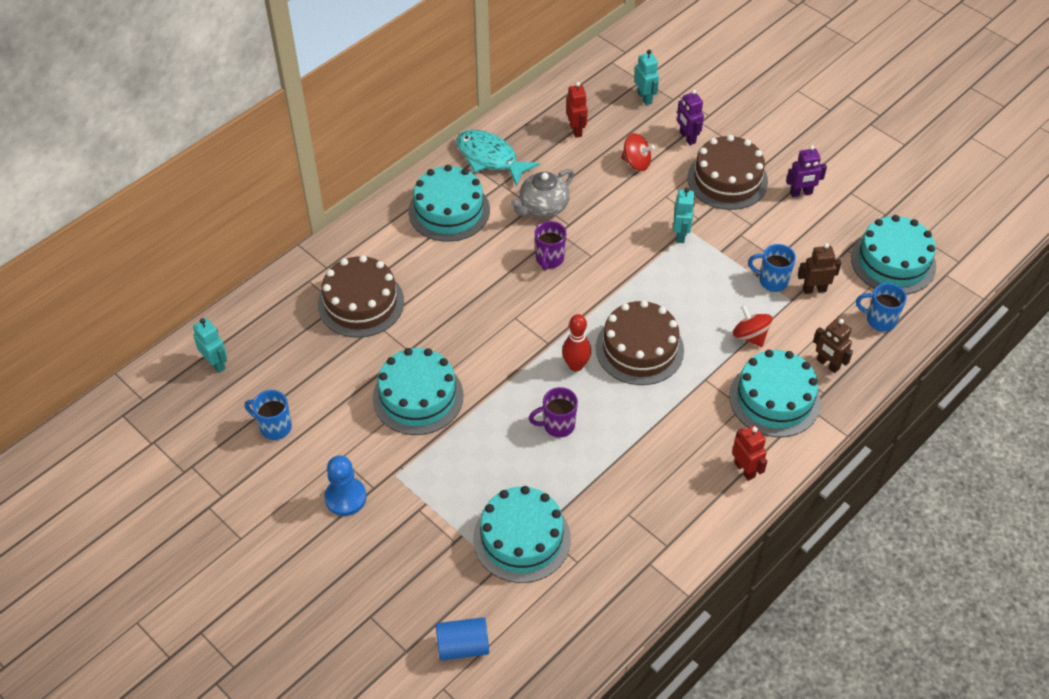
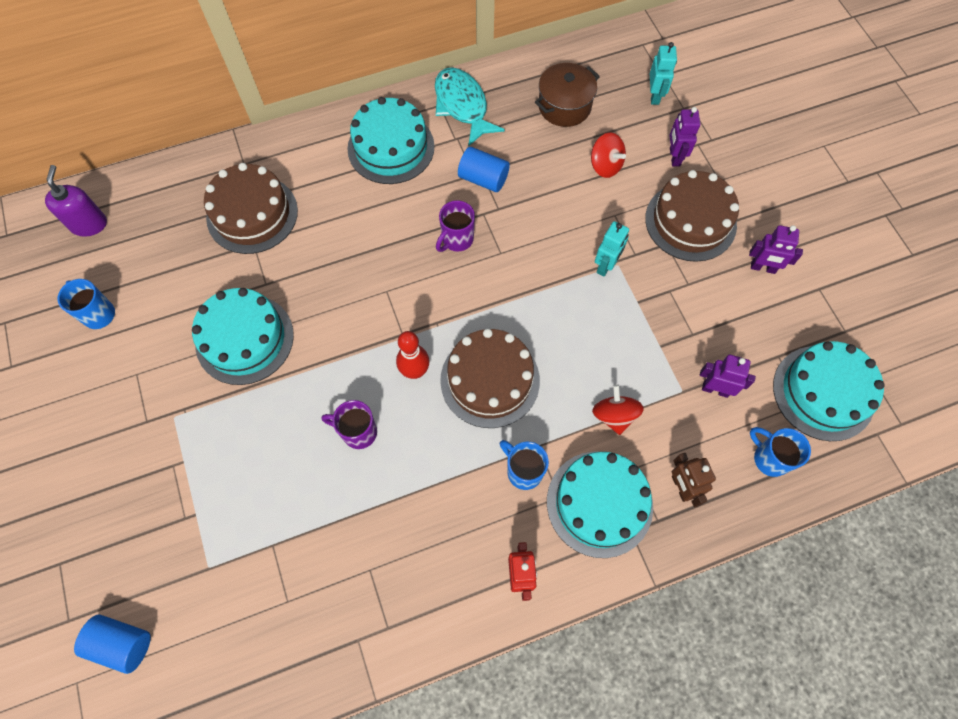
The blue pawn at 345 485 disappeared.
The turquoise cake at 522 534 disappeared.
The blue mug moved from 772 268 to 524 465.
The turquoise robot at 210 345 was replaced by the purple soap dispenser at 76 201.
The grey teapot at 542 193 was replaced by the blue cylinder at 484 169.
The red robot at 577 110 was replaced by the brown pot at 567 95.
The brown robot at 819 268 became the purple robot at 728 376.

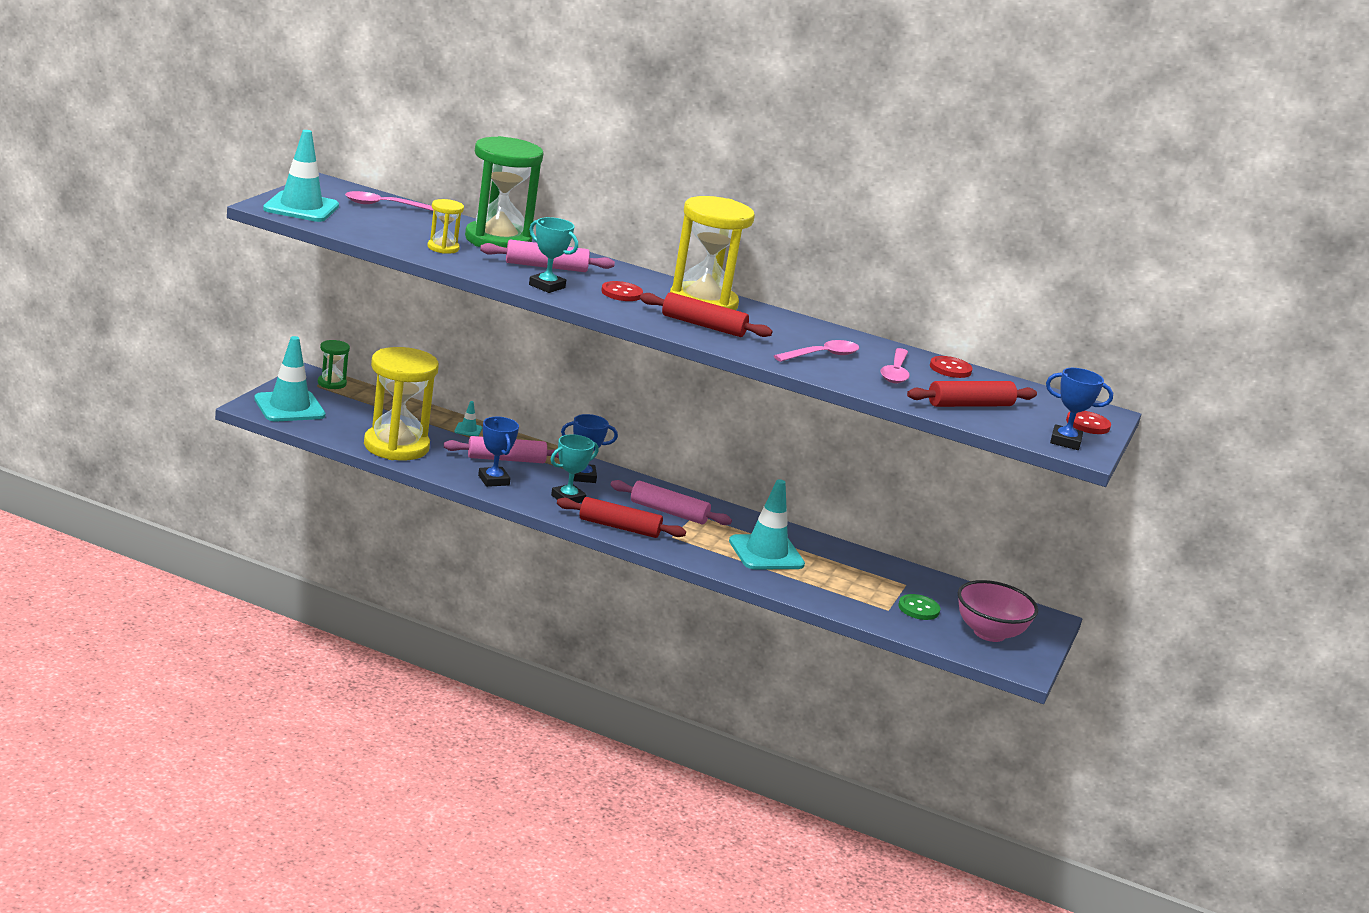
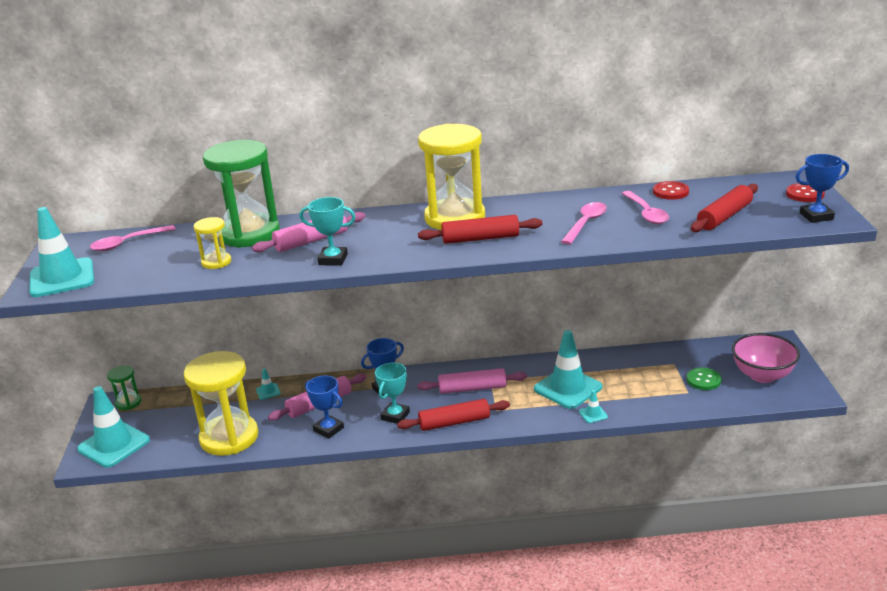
The red button at 622 291 disappeared.
The turquoise traffic cone at 593 406 appeared.

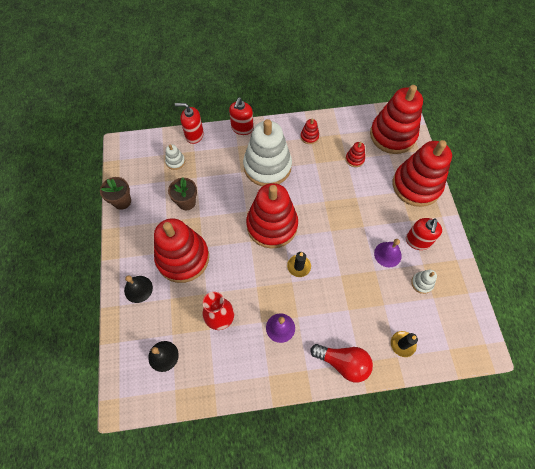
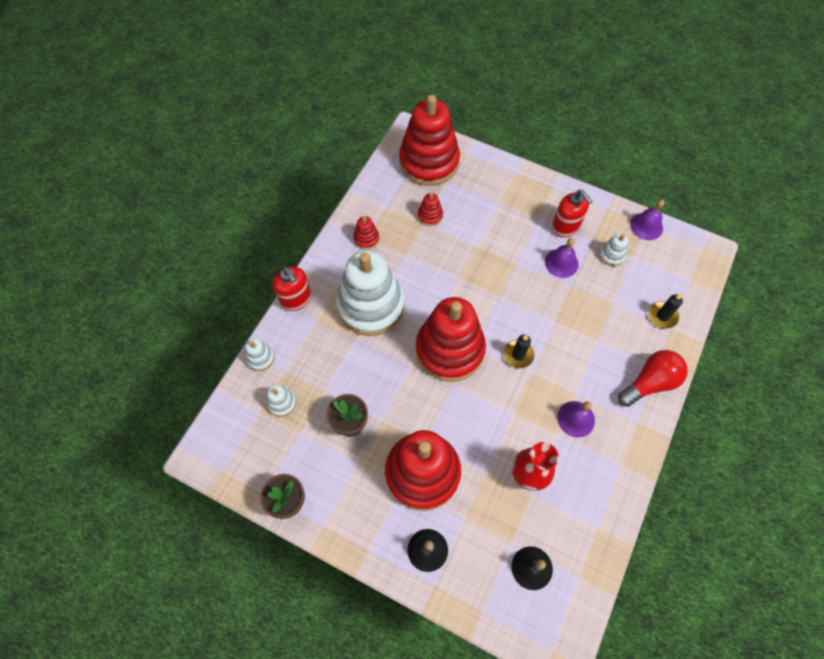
The red stacking toy at 422 173 disappeared.
The purple bell at 647 220 appeared.
The red soap dispenser at 189 123 was replaced by the white stacking toy at 260 355.

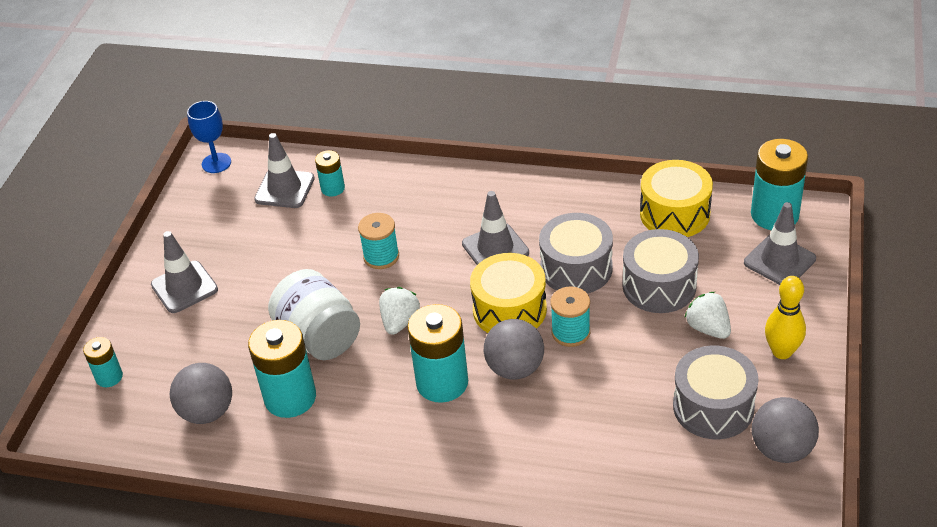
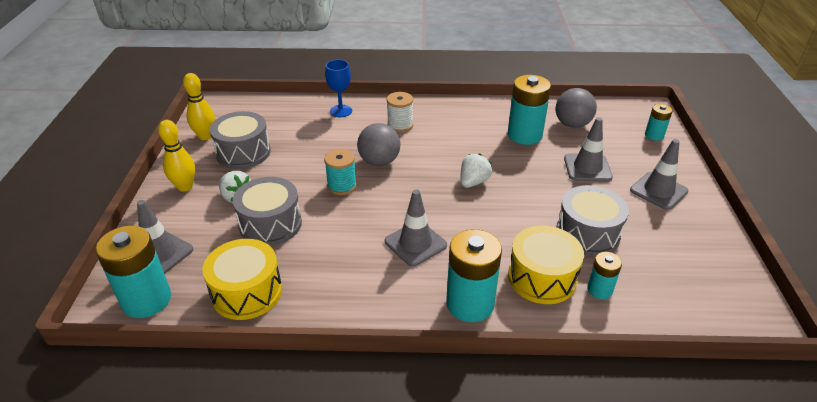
The white jar at 314 314 disappeared.
The turquoise spool at 378 241 disappeared.
The white spool at 400 112 appeared.
The blue goblet moved from 209 137 to 338 88.
The grey traffic cone moved from 284 170 to 588 149.
The turquoise battery moved from 437 353 to 474 275.
The yellow drum moved from 508 293 to 546 265.
The grey drum moved from 576 253 to 592 220.
The grey ball at 785 430 was replaced by the yellow bowling pin at 199 106.
The white strawberry at 399 311 turned 150 degrees counterclockwise.

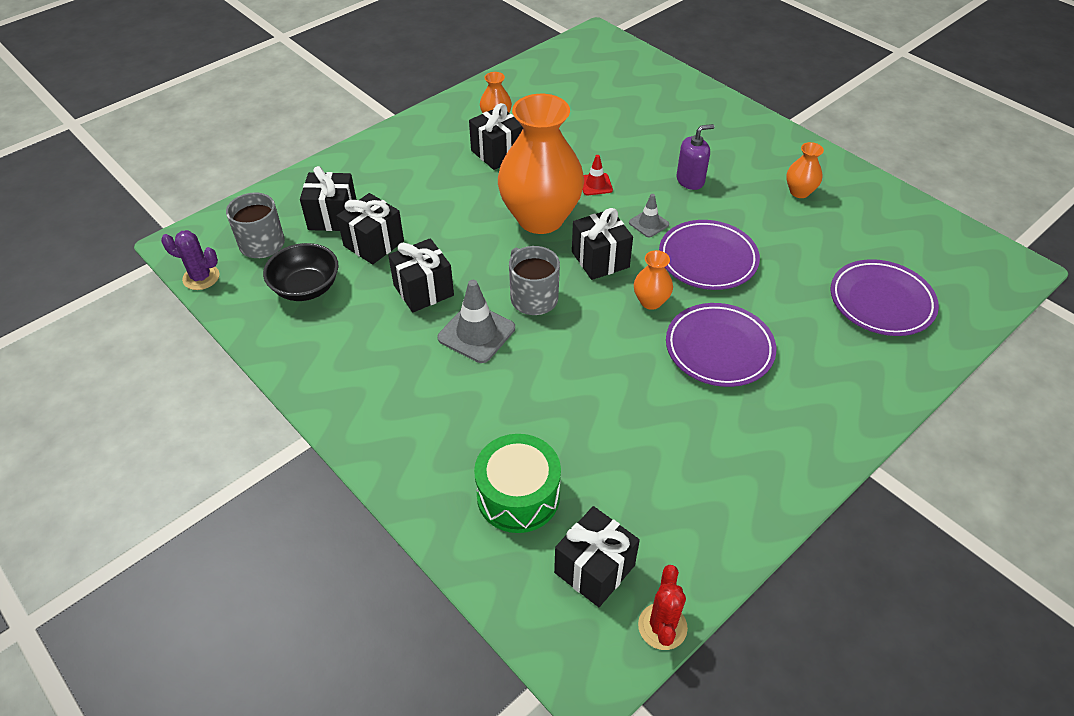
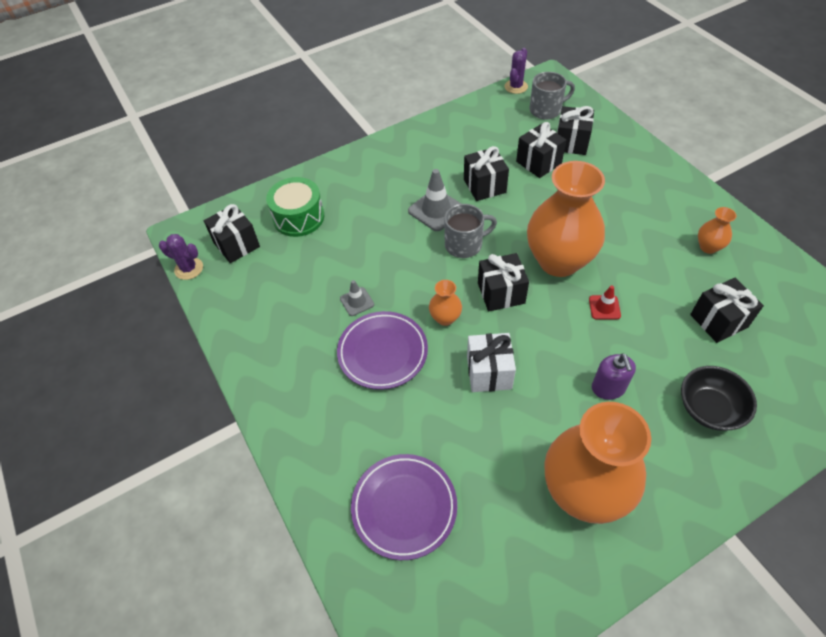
The black bowl moved from 301 272 to 719 398.
The black gift moved from 496 136 to 727 310.
The grey traffic cone moved from 649 215 to 357 298.
The purple plate at 709 255 was replaced by the white gift at 491 362.
The red cactus at 663 607 became the purple cactus at 181 257.
The orange vase at 805 170 changed to 2.35 times the size.

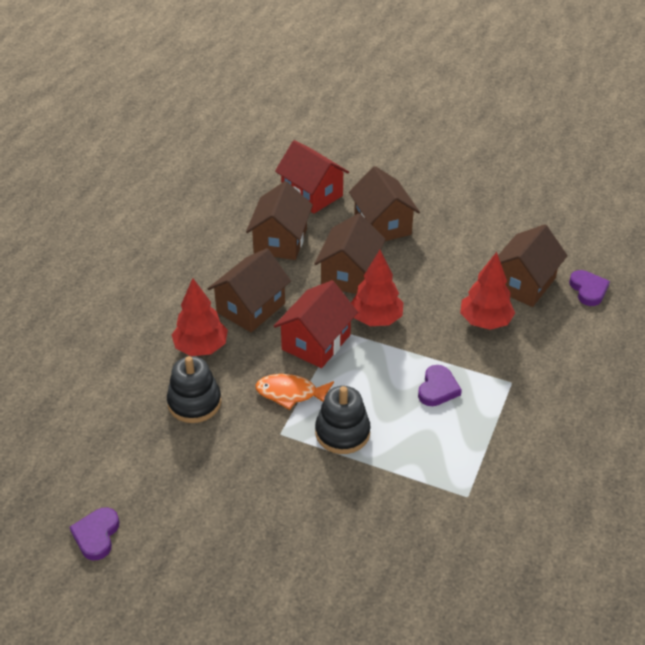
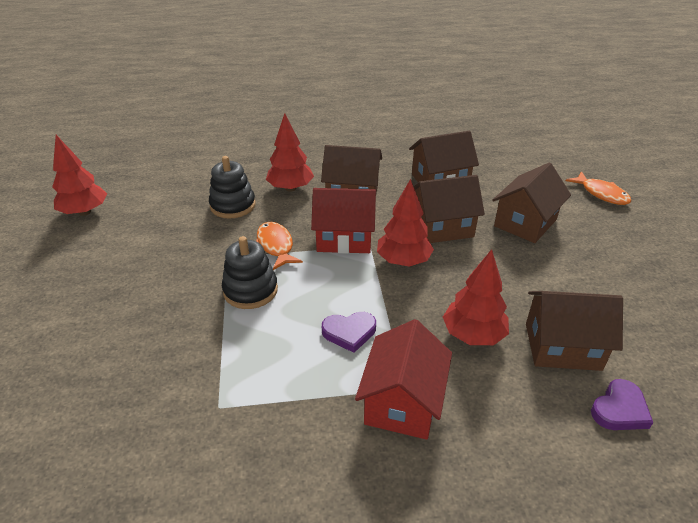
The orange fish at 598 188 appeared.
The red house moved from 312 177 to 403 379.
The purple heart at 94 533 was replaced by the red tree at 79 175.

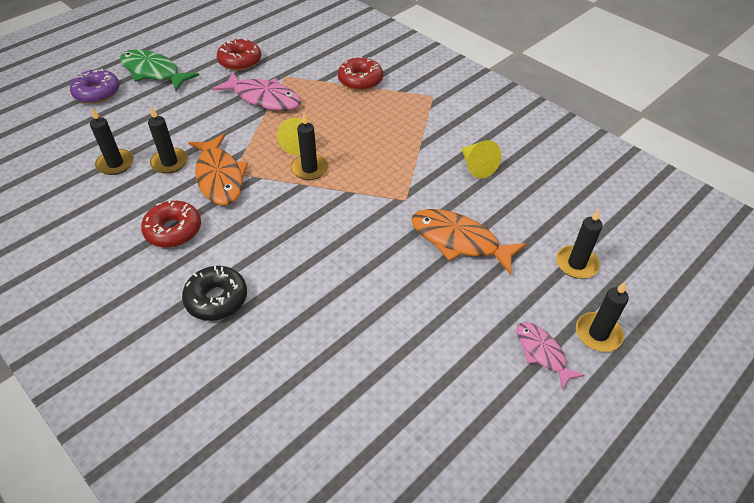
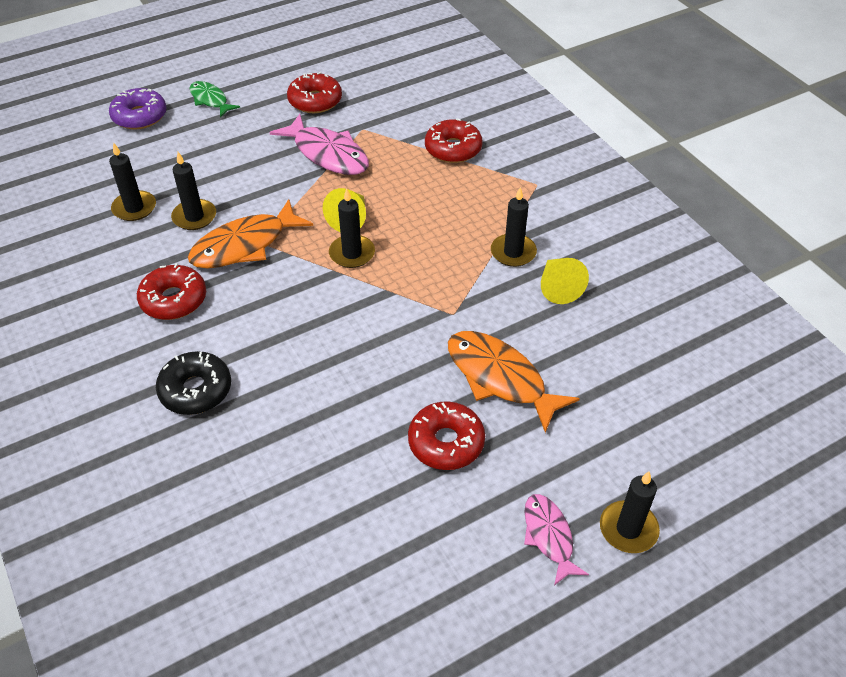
The red donut at 446 435 appeared.
The black candle moved from 579 244 to 514 227.
The orange fish at 218 169 turned 60 degrees clockwise.
The green fish at 159 70 changed to 0.60 times the size.

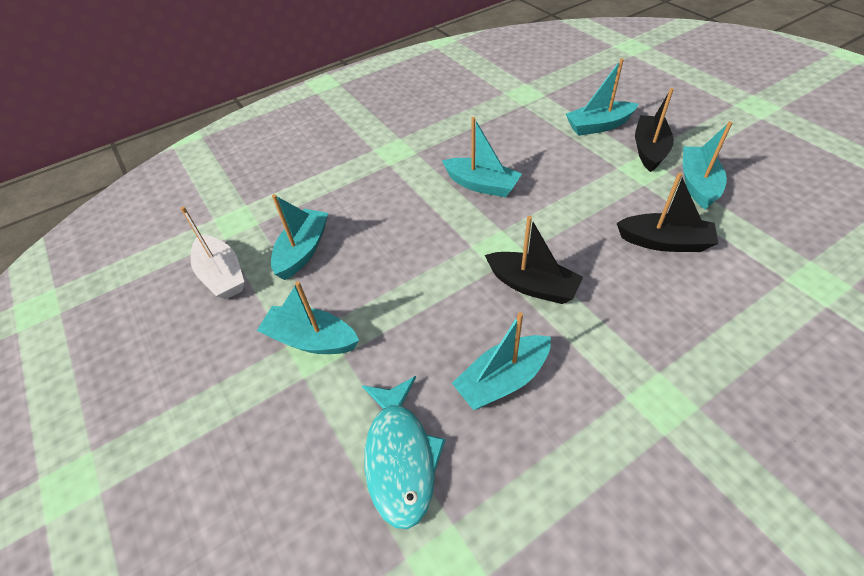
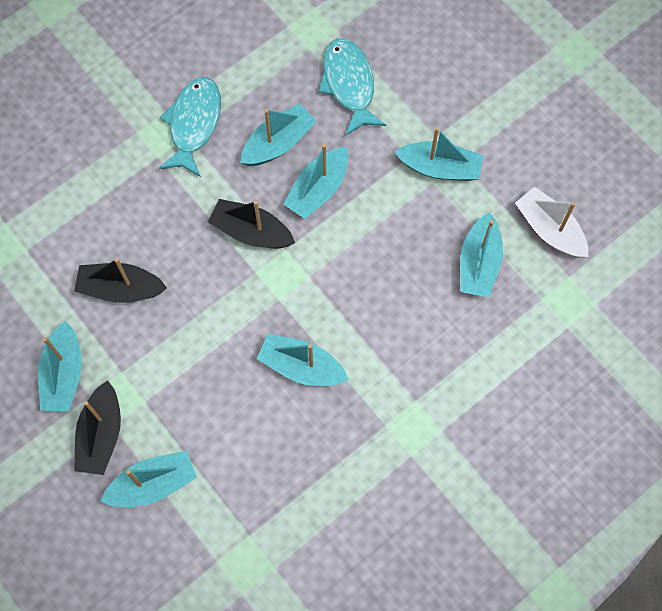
The turquoise fish at 190 127 appeared.
The turquoise boat at 315 181 appeared.

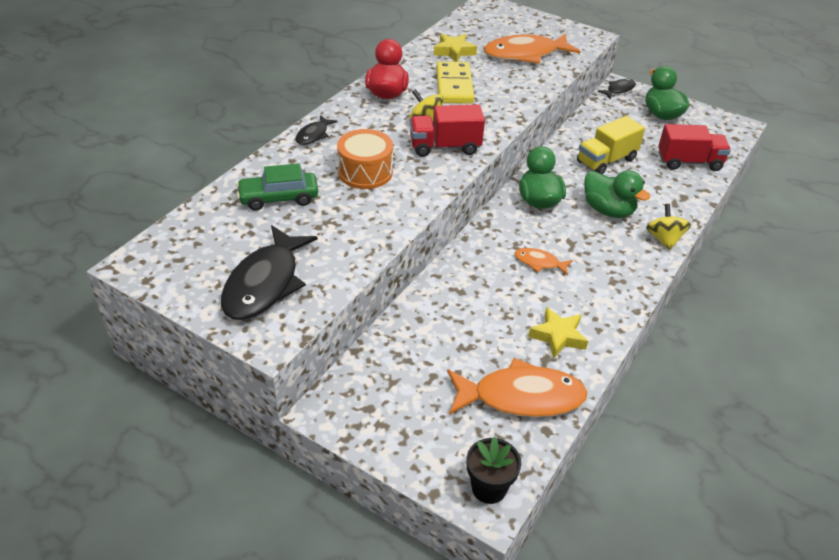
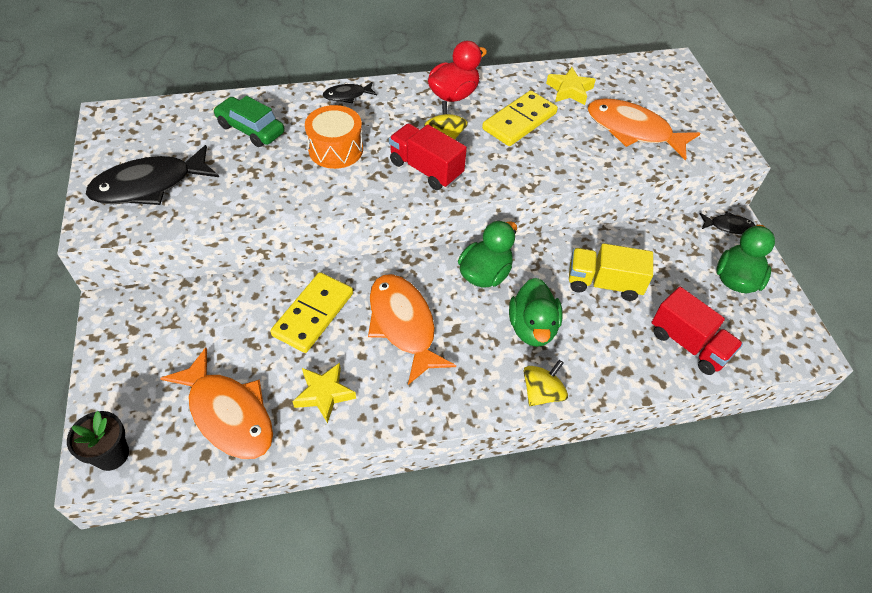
The yellow domino at 311 312 appeared.
The orange fish at 543 261 changed to 2.05 times the size.

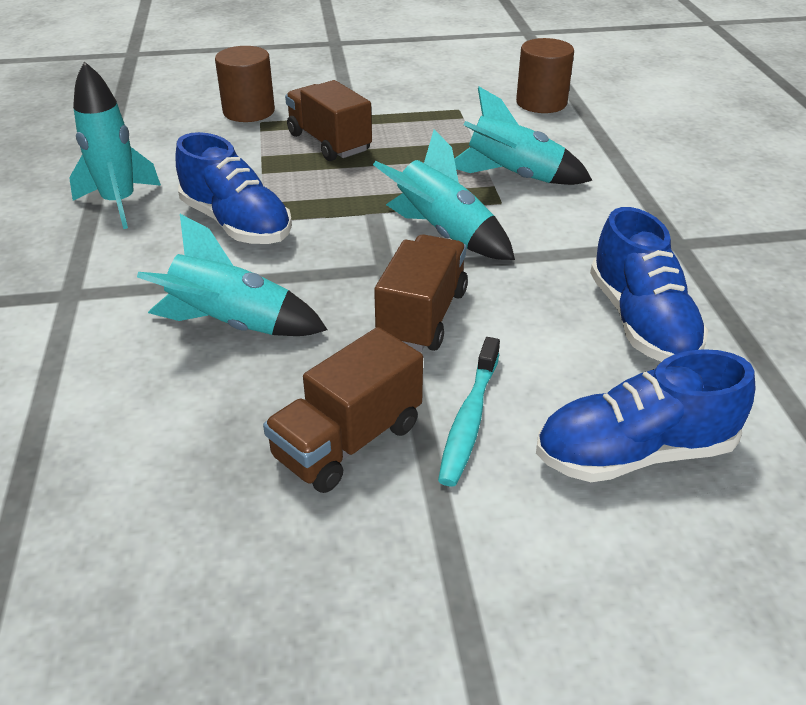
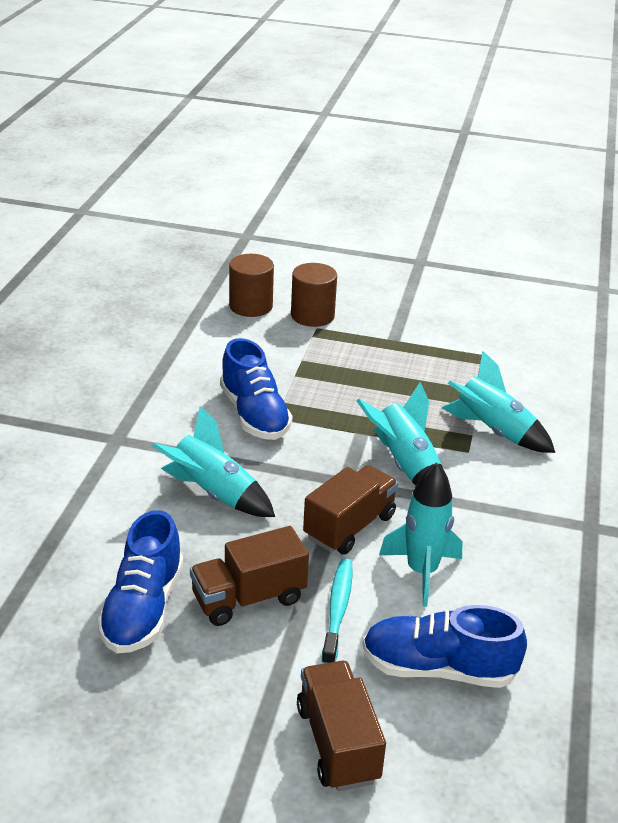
The turquoise rocket moved from 115 145 to 420 534.
The brown truck moved from 328 120 to 341 726.
The brown cylinder moved from 545 75 to 251 285.
The blue shoe moved from 649 284 to 140 581.
The turquoise toothbrush at 469 412 turned 150 degrees clockwise.

